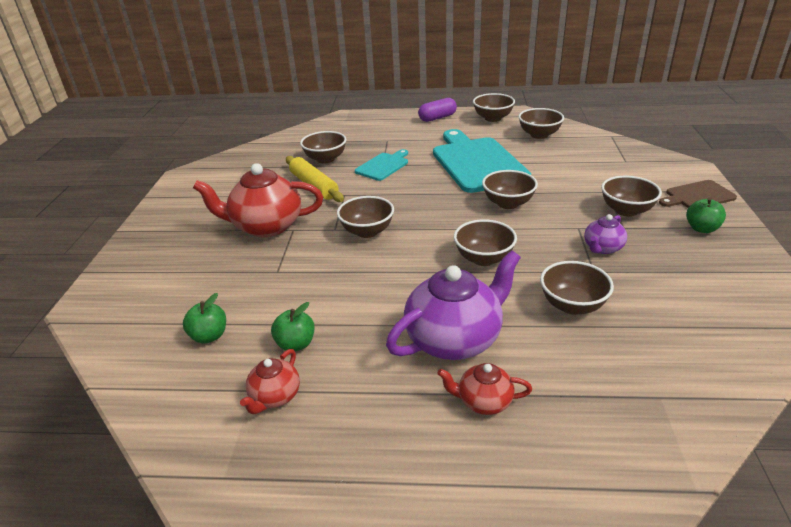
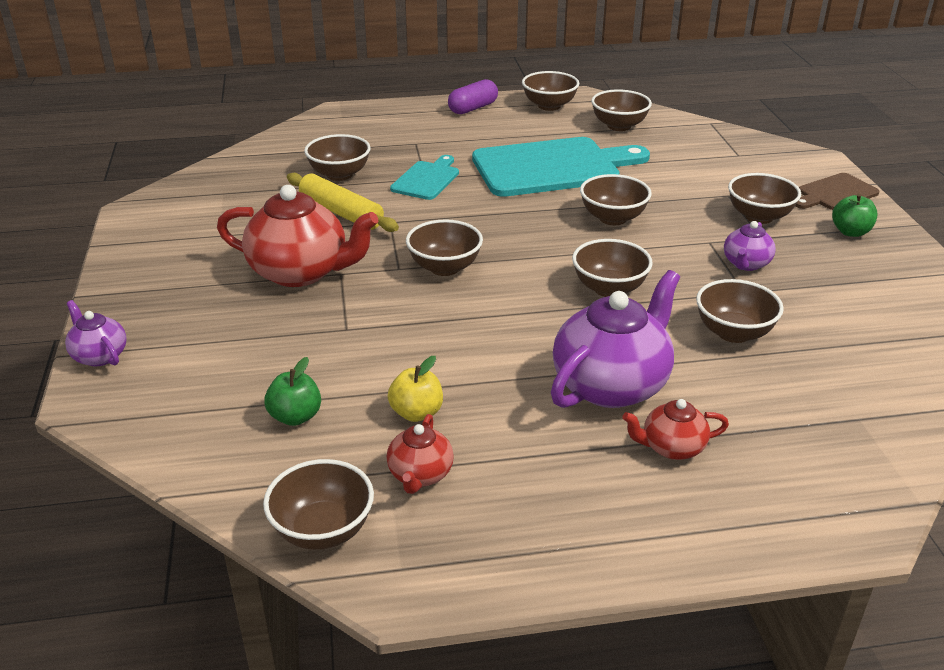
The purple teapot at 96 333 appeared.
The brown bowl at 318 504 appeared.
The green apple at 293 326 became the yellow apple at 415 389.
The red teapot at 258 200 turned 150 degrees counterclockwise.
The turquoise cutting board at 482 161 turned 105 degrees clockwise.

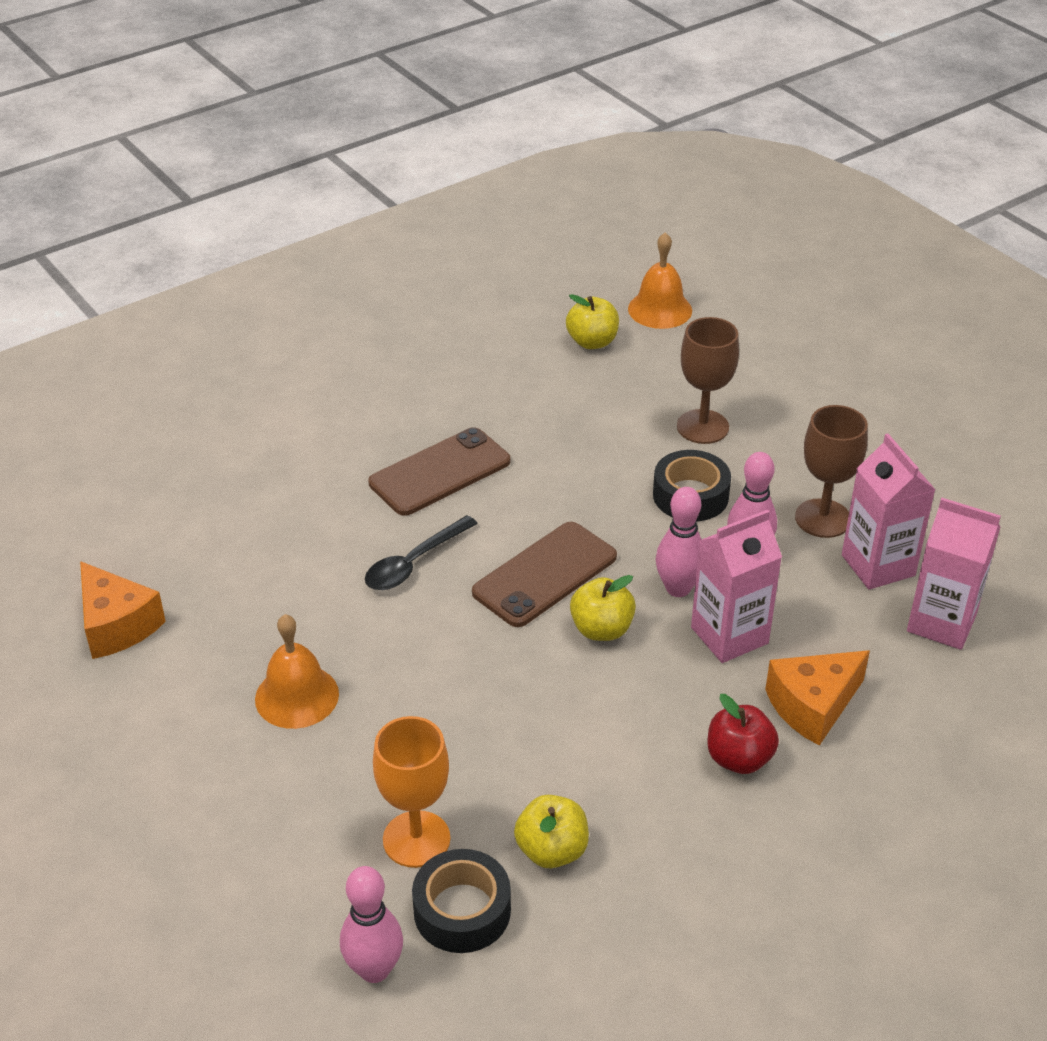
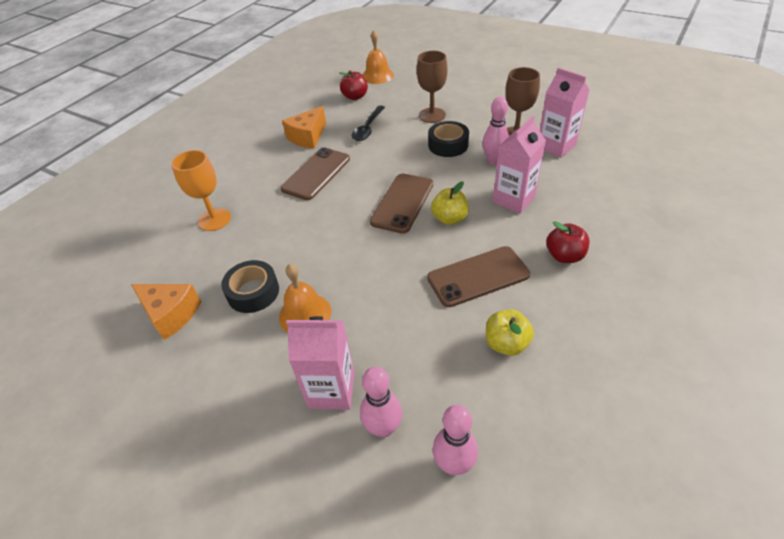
The brown phone at 478 276 appeared.
The black spoon moved from 421 552 to 368 123.
The orange goblet moved from 411 792 to 201 190.
The black tape moved from 461 901 to 250 286.
The pink bowling pin moved from 679 542 to 381 402.
The orange cheese moved from 817 698 to 304 127.
The pink carton moved from 954 574 to 320 363.
The yellow apple at 592 321 became the red apple at 353 85.

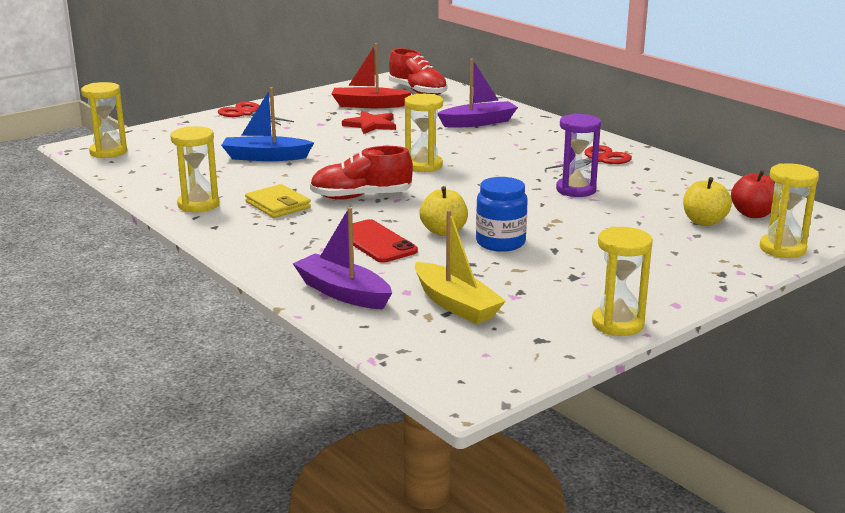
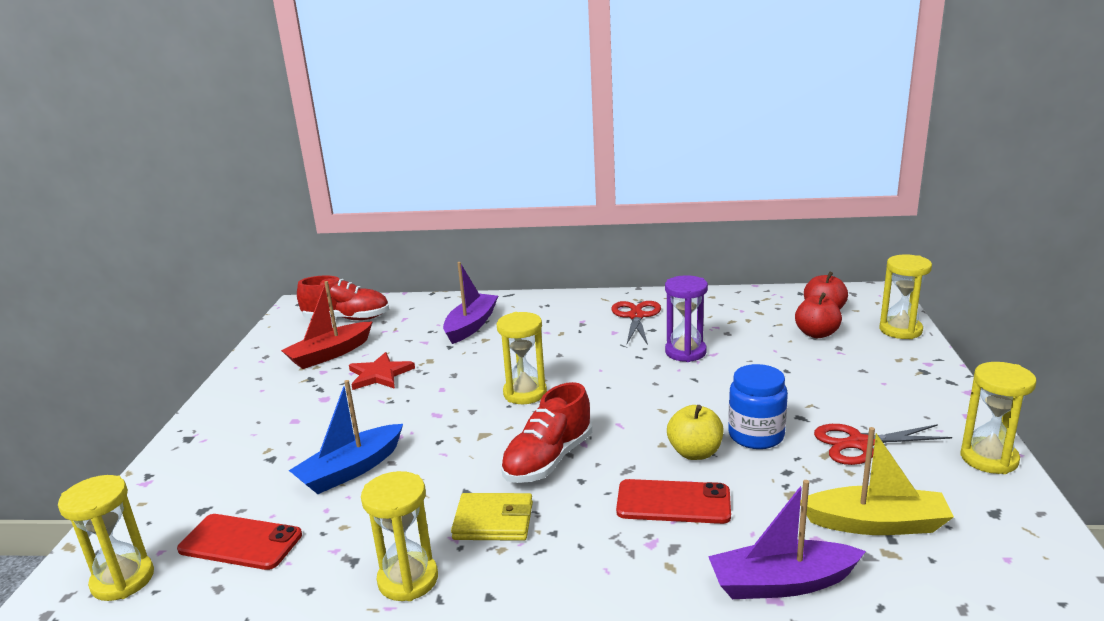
The red phone at 239 542 appeared.
The red scissors moved from 256 113 to 883 444.
The yellow apple at 707 201 became the red apple at 818 315.

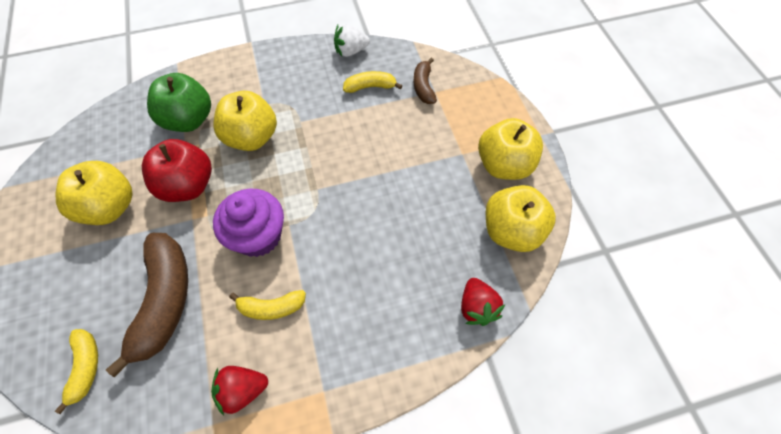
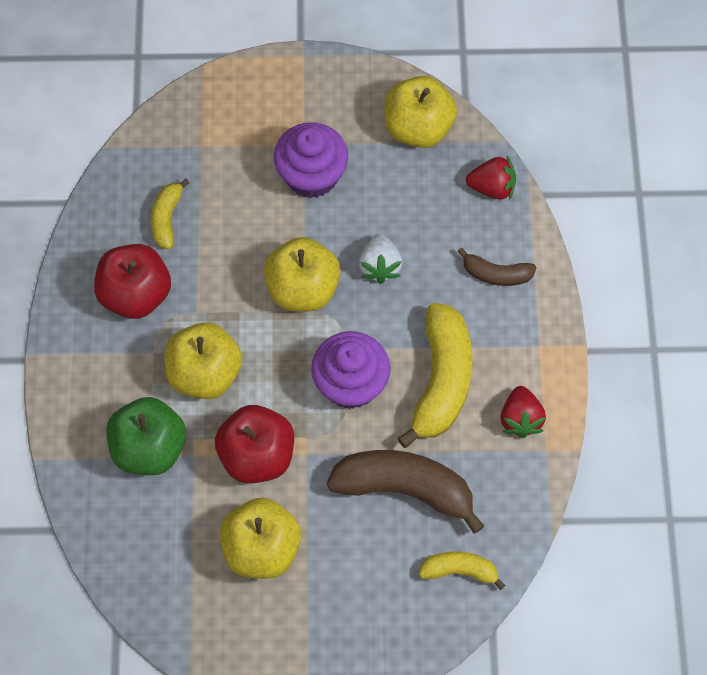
The red apple at 132 281 appeared.
The purple cupcake at 311 160 appeared.
The white strawberry moved from 352 40 to 381 259.
The brown banana moved from 425 81 to 496 267.
The yellow apple moved from 510 149 to 302 274.
The yellow banana at 267 305 changed to 1.89 times the size.

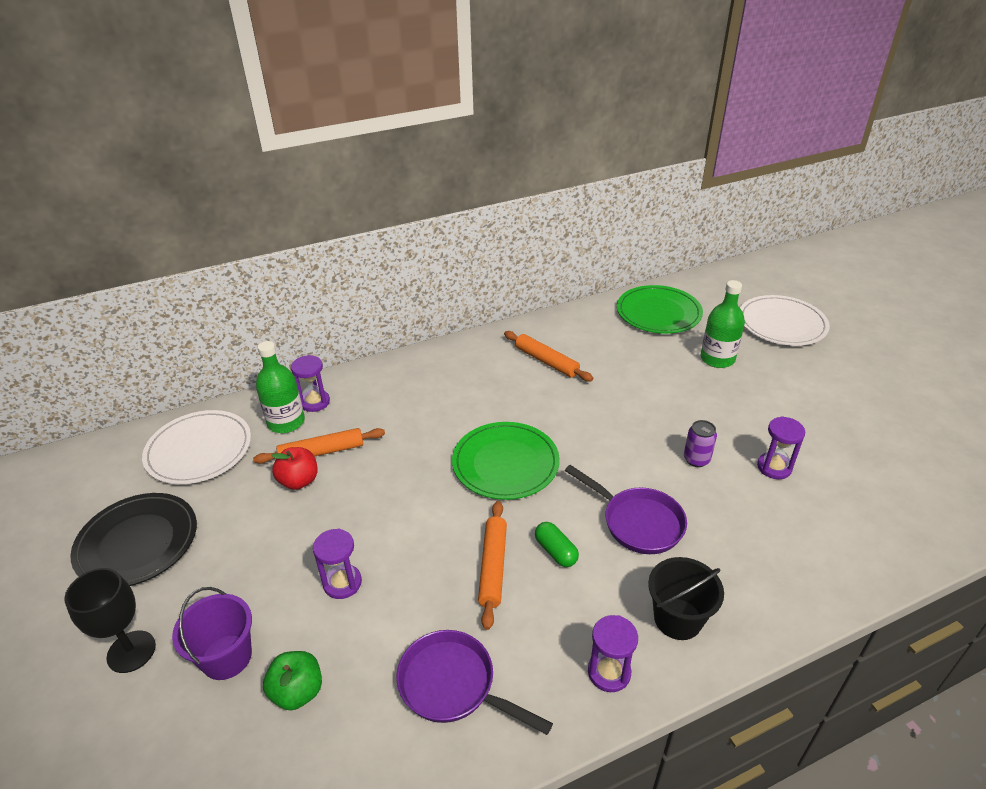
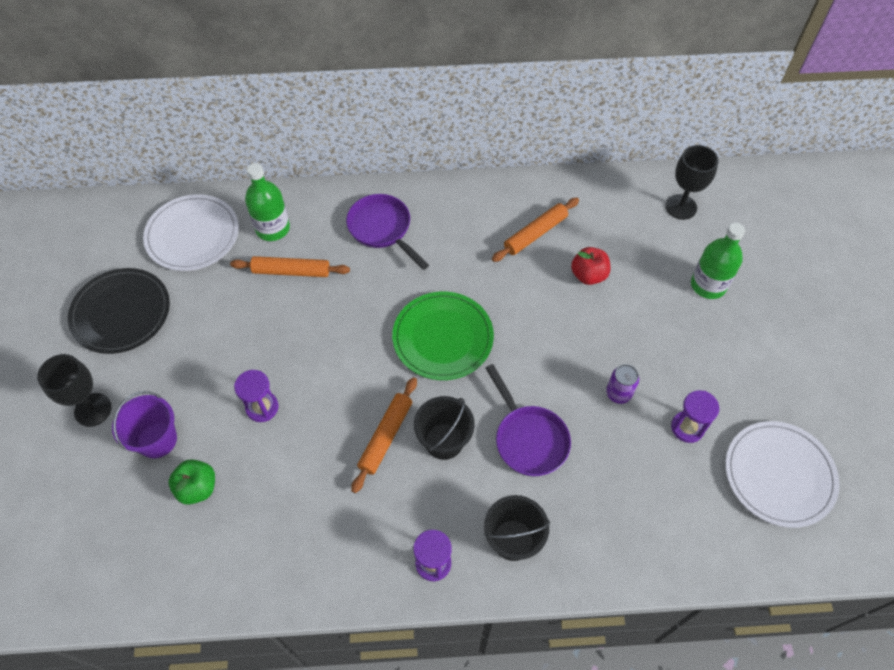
The purple hourglass at 310 383 disappeared.
The red apple moved from 294 468 to 590 266.
The purple pan moved from 474 682 to 387 232.
The white plate moved from 785 320 to 782 474.
The green capsule at 557 544 was replaced by the black bucket at 444 428.
The green plate at 660 309 was replaced by the black goblet at 692 182.
The orange rolling pin at 548 356 turned 75 degrees clockwise.

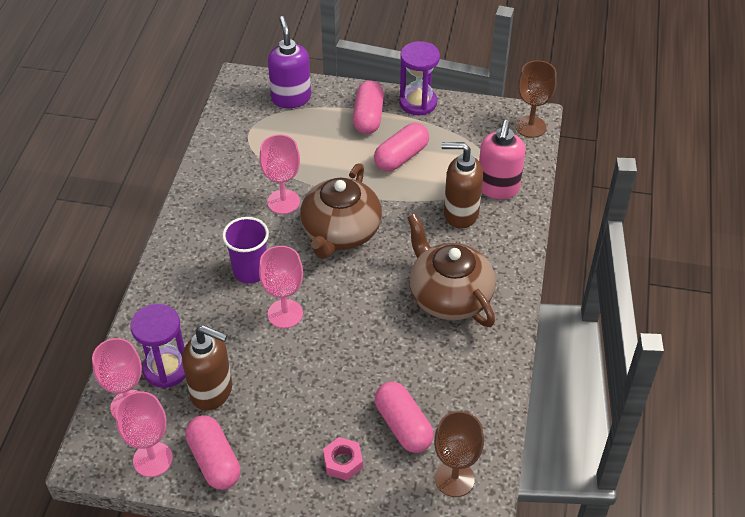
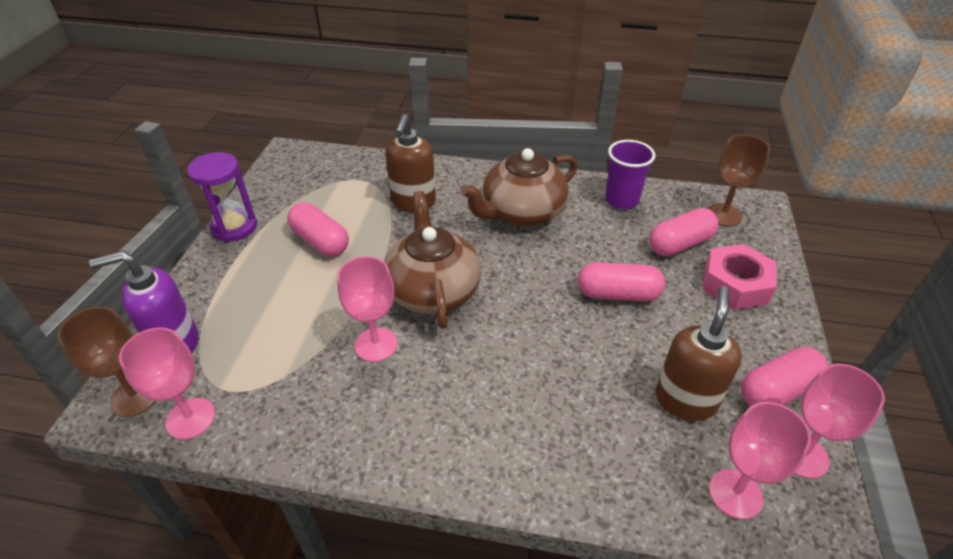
The purple hourglass at 157 346 disappeared.
The pink soap dispenser at 502 159 disappeared.
The purple cup moved from 245 250 to 630 174.
The pink goblet moved from 281 287 to 167 383.
The pink capsule moved from 368 107 to 621 281.
The brown goblet moved from 536 99 to 106 362.
The brown teapot at 341 211 turned 120 degrees counterclockwise.
The pink nut at 343 458 changed to 1.72 times the size.

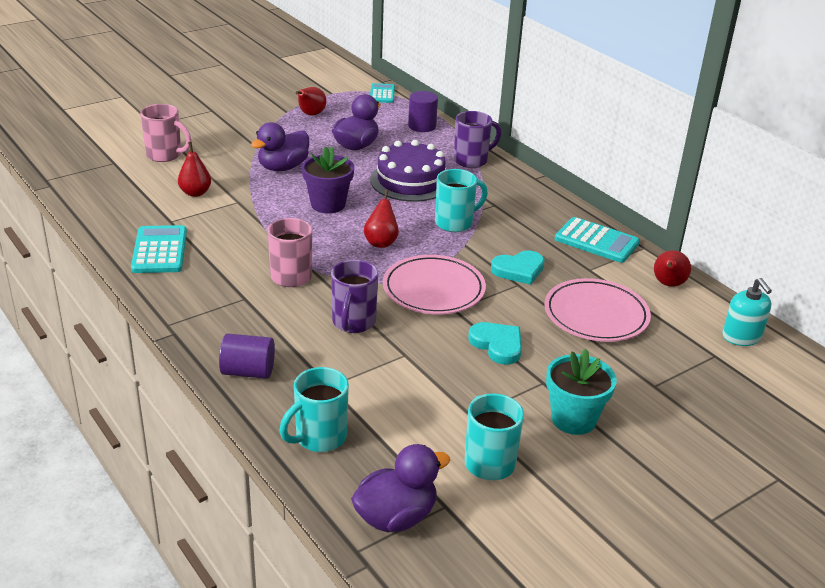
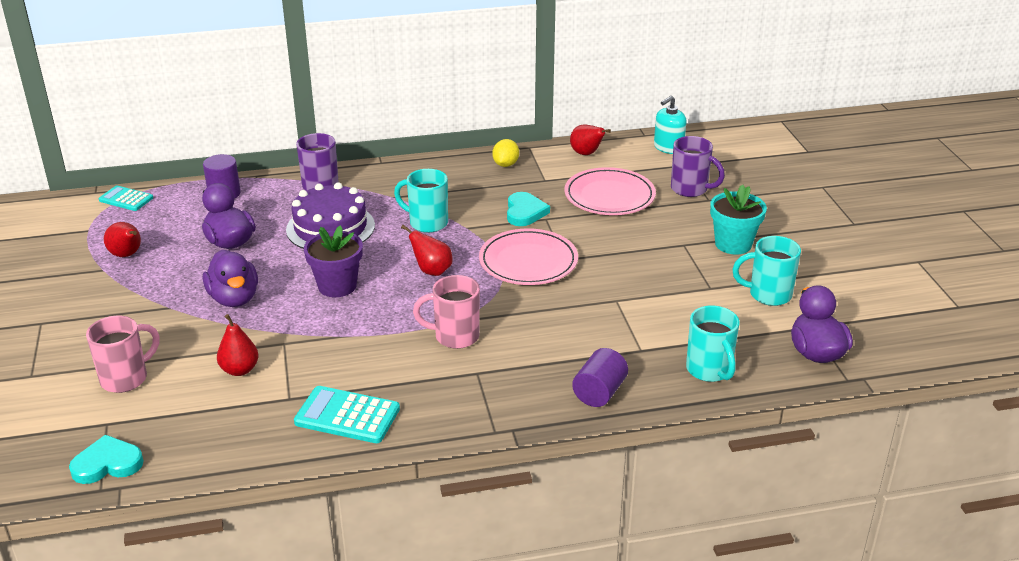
The purple mug moved from 354 296 to 698 166.
The turquoise heart moved from 495 343 to 106 459.
The turquoise calculator at 597 240 was replaced by the yellow lemon at 505 153.
The turquoise mug at 461 200 turned 60 degrees counterclockwise.
The turquoise soap dispenser at 747 312 turned 135 degrees clockwise.

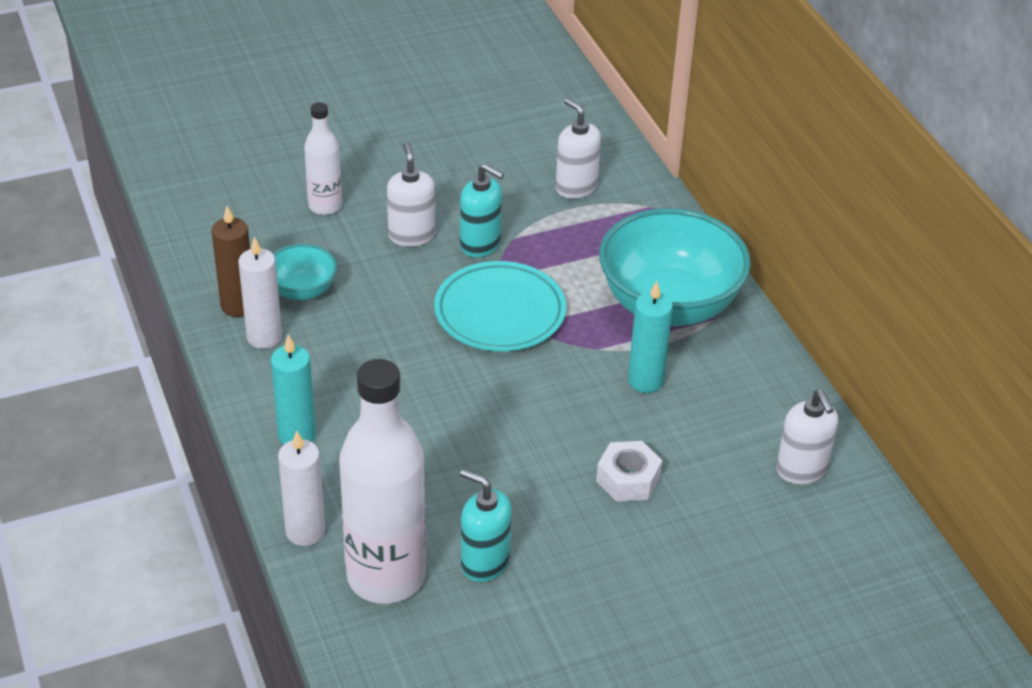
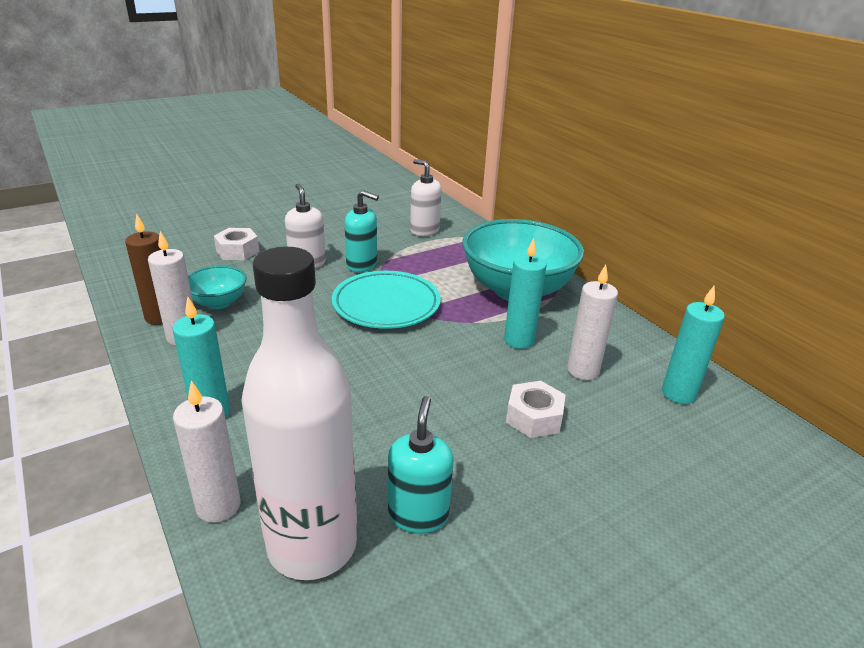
The white candle at 592 322 appeared.
The white bottle at 323 158 was replaced by the white nut at 236 244.
The white soap dispenser at 807 437 was replaced by the turquoise candle at 693 345.
The turquoise soap dispenser at 486 525 turned 75 degrees clockwise.

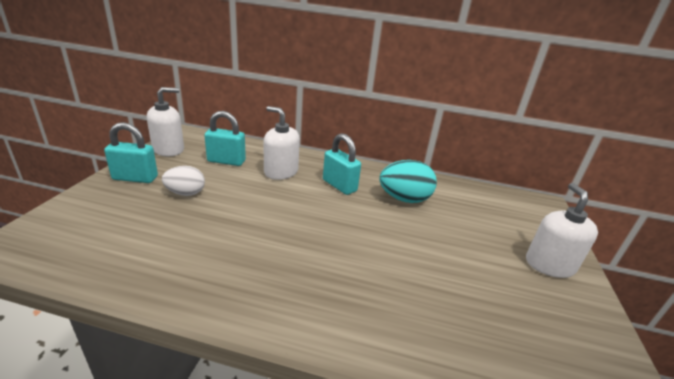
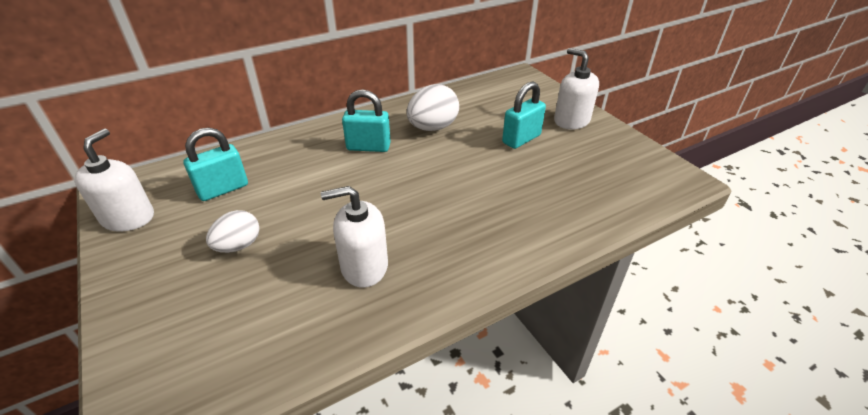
The turquoise padlock moved from 131 152 to 524 115.
The white soap dispenser moved from 281 143 to 354 236.
The turquoise egg at 408 181 became the white egg at 433 107.

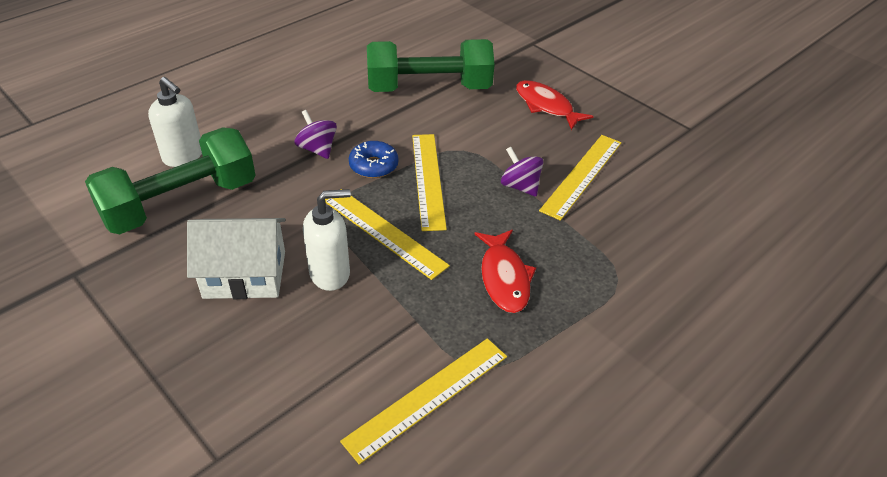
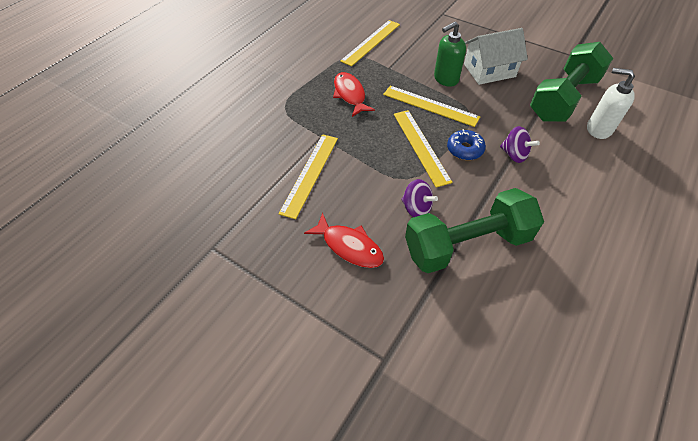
The purple spinning top moved from 522 172 to 419 198.
The white soap dispenser at 327 240 became the green soap dispenser at 450 54.

